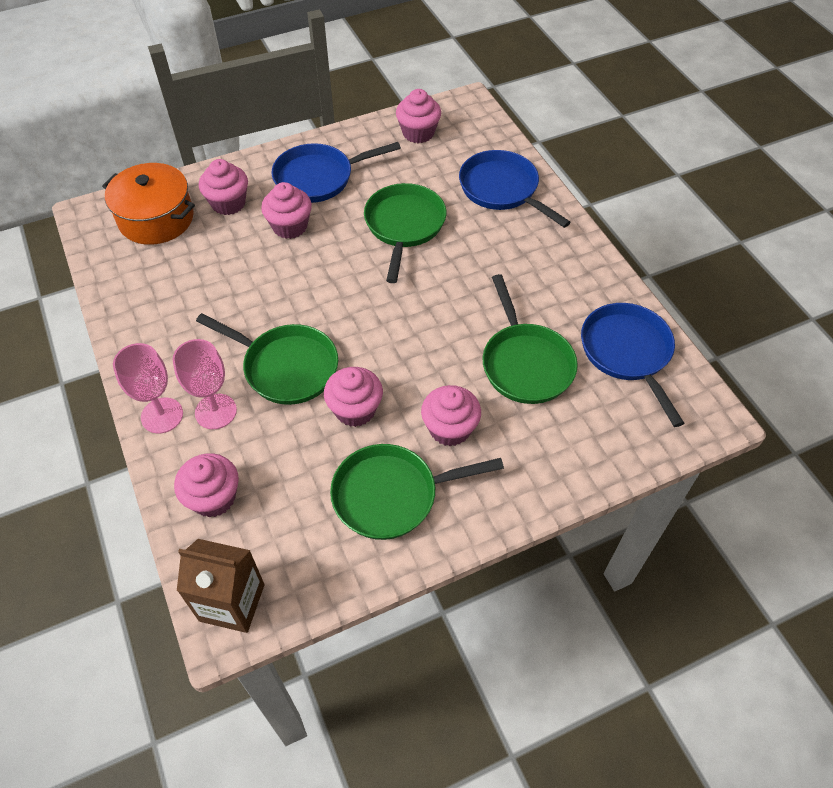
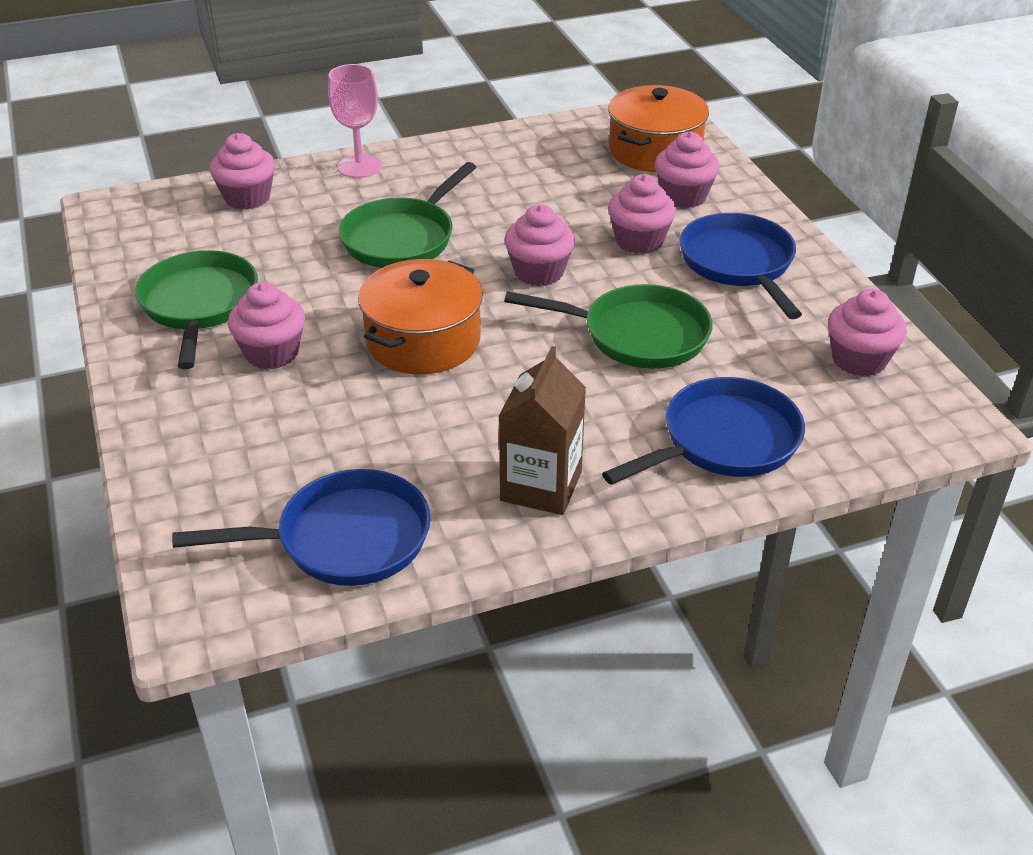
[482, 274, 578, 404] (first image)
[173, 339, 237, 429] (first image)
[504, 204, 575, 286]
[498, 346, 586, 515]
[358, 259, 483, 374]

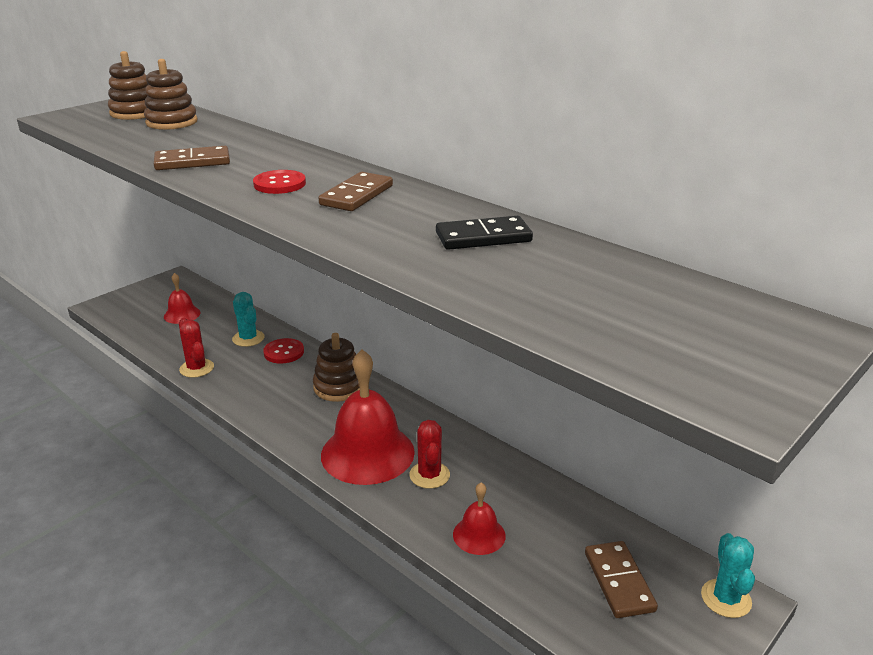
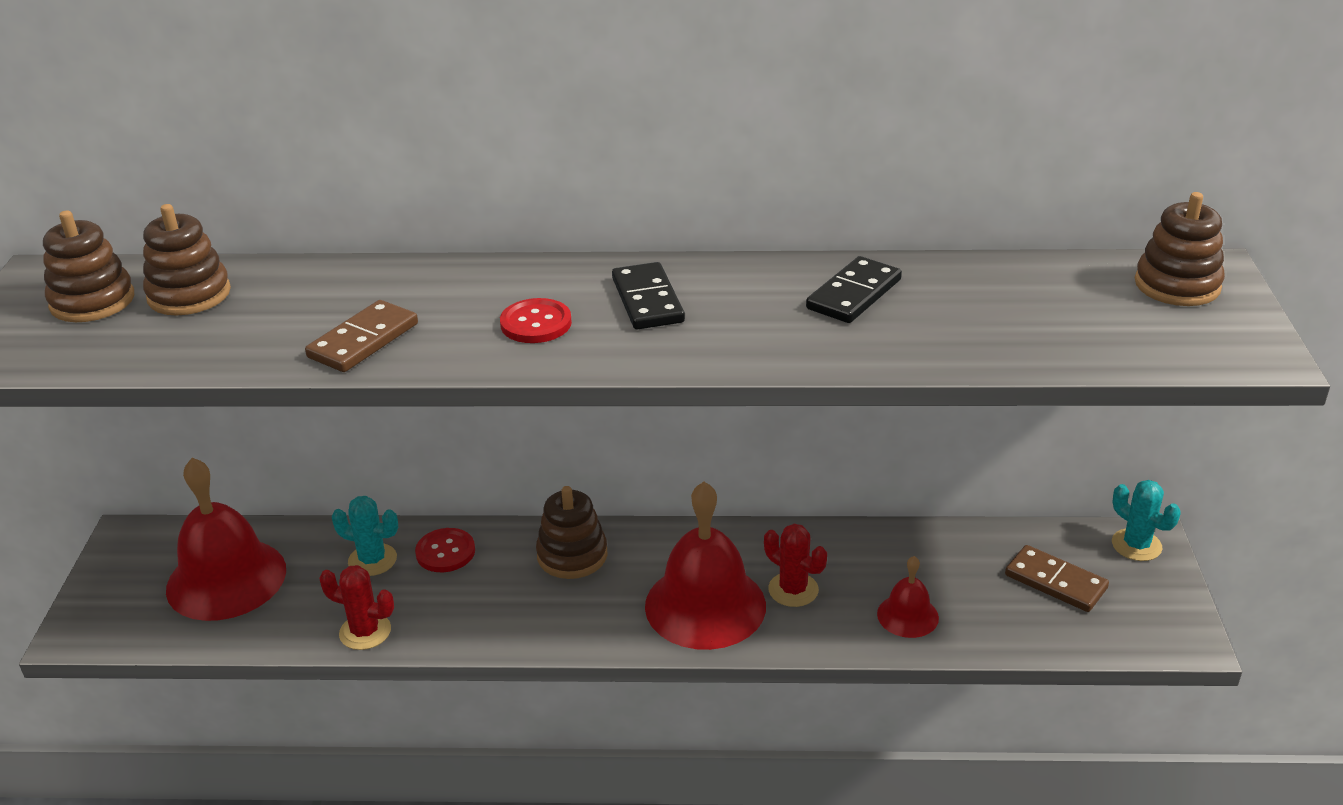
[612, 262, 685, 330]
[166, 458, 286, 621]
[1135, 192, 1225, 306]

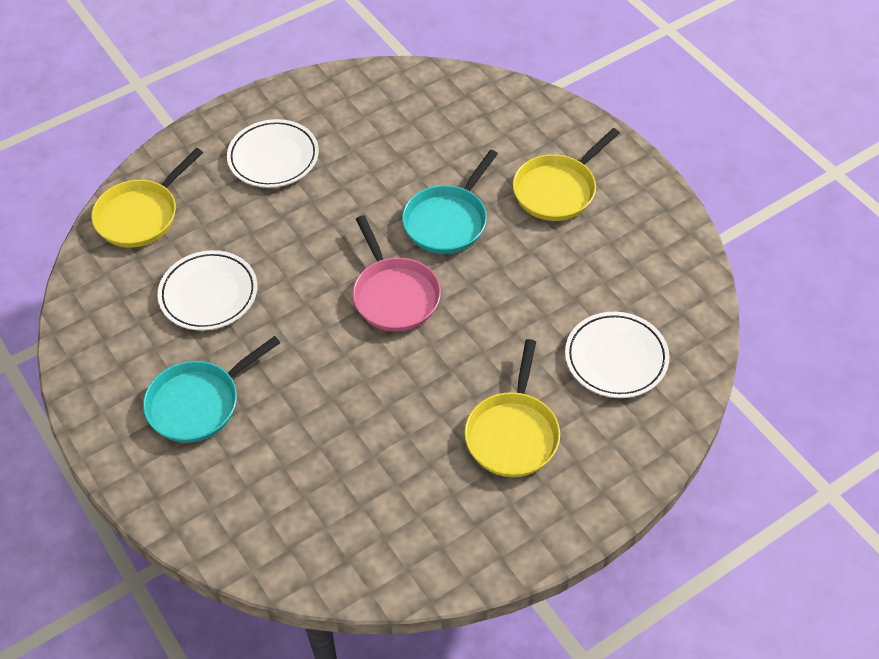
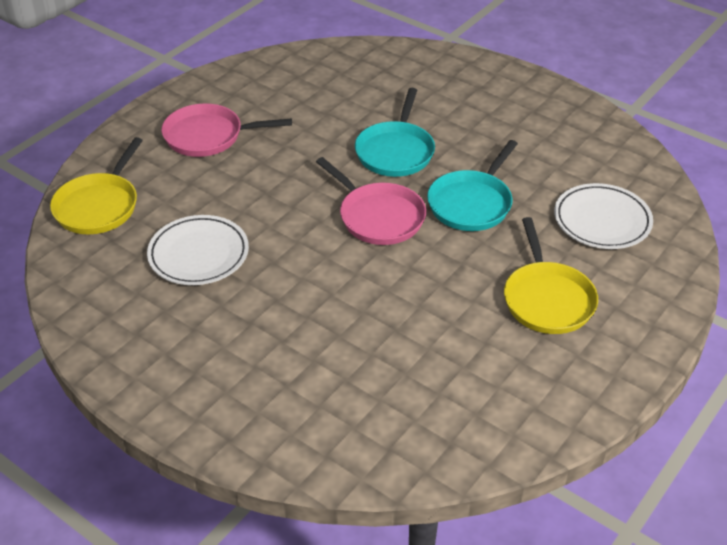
[161, 103, 292, 157]
[513, 128, 620, 221] (first image)
[427, 140, 518, 231]

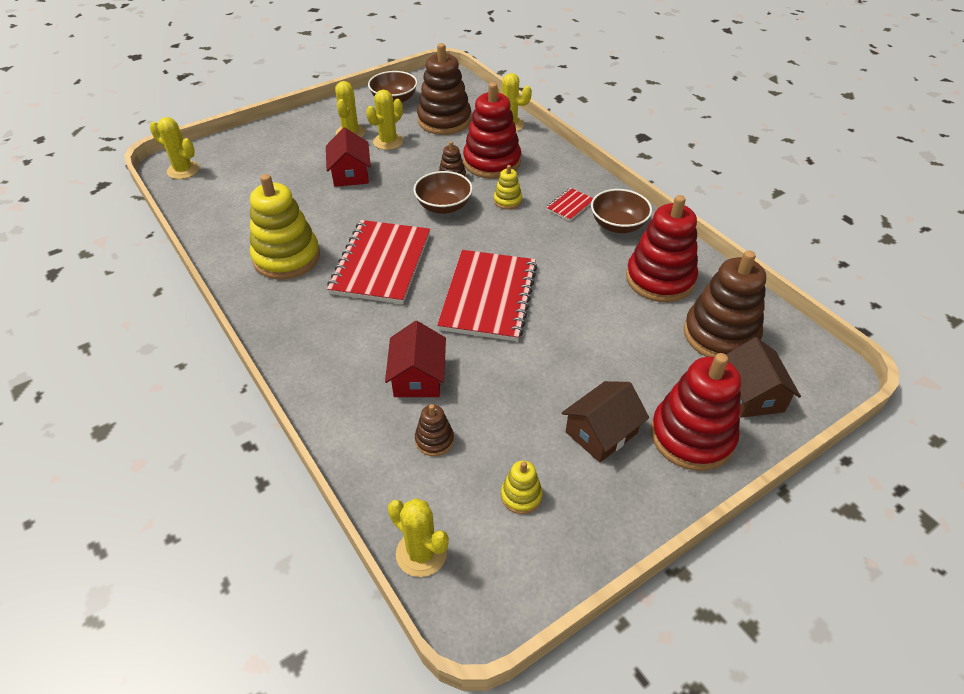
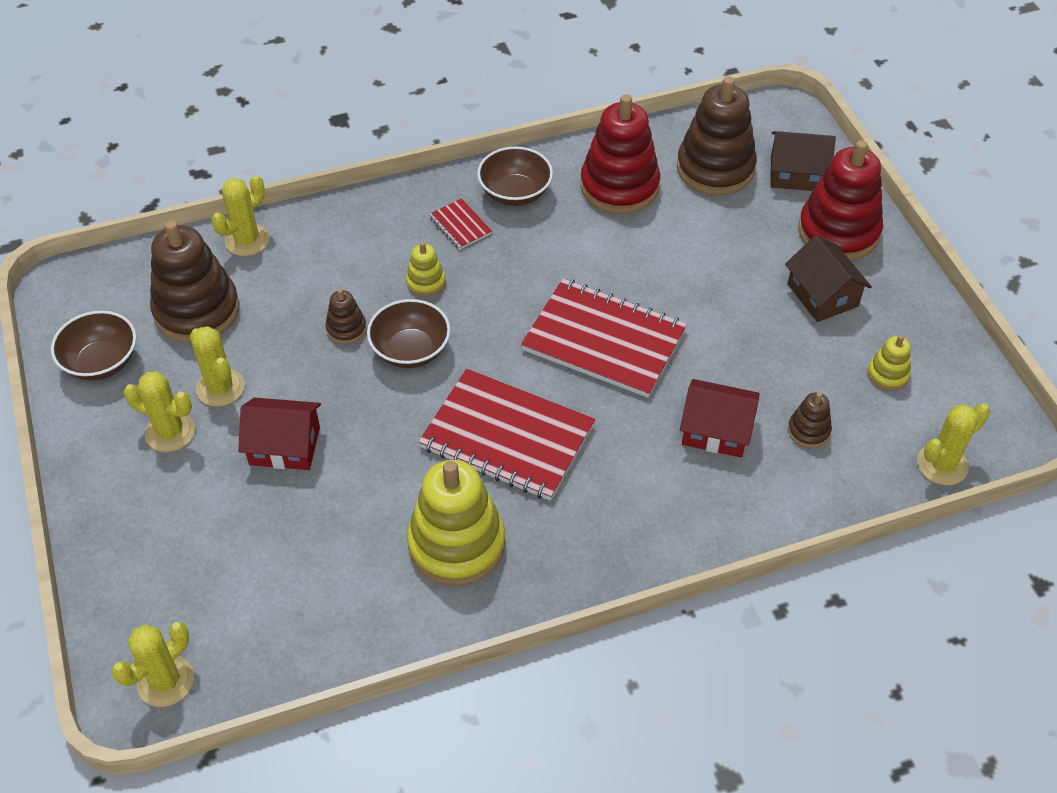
[463, 82, 521, 179] (first image)

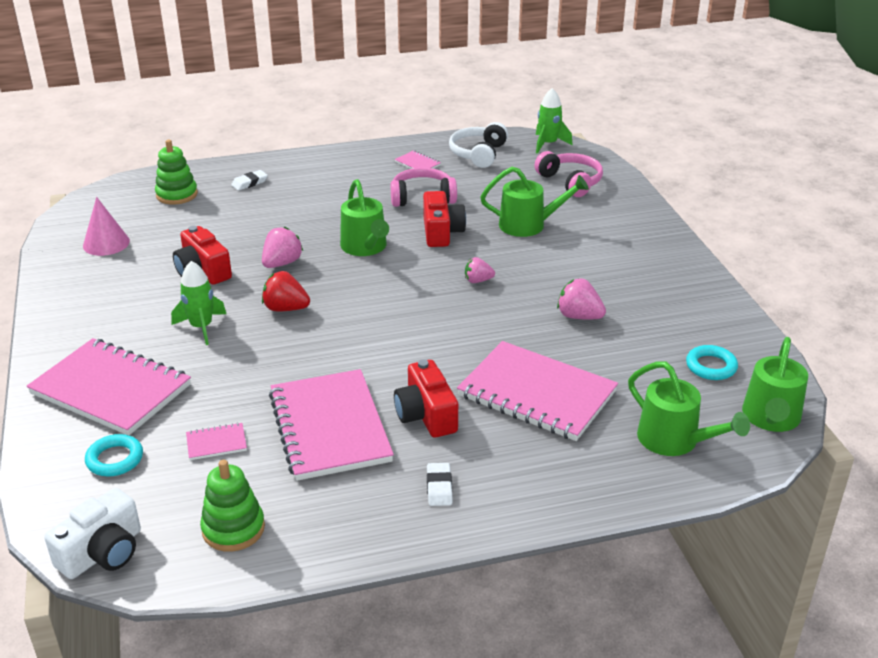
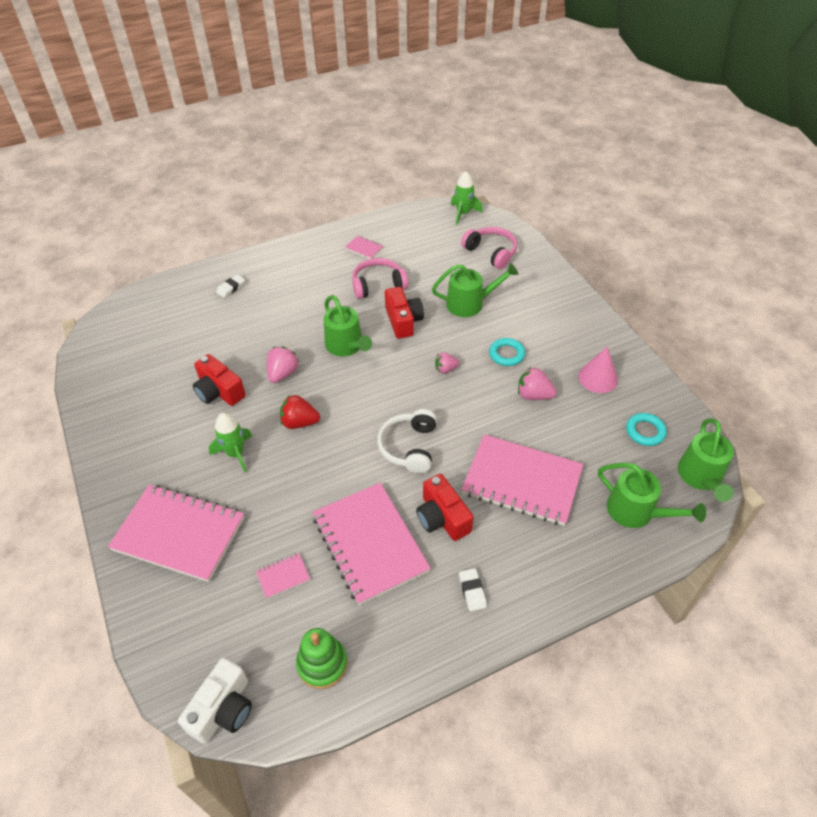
[377, 409, 437, 474]
[155, 140, 198, 205] (first image)
[578, 347, 618, 393]
[489, 338, 525, 366]

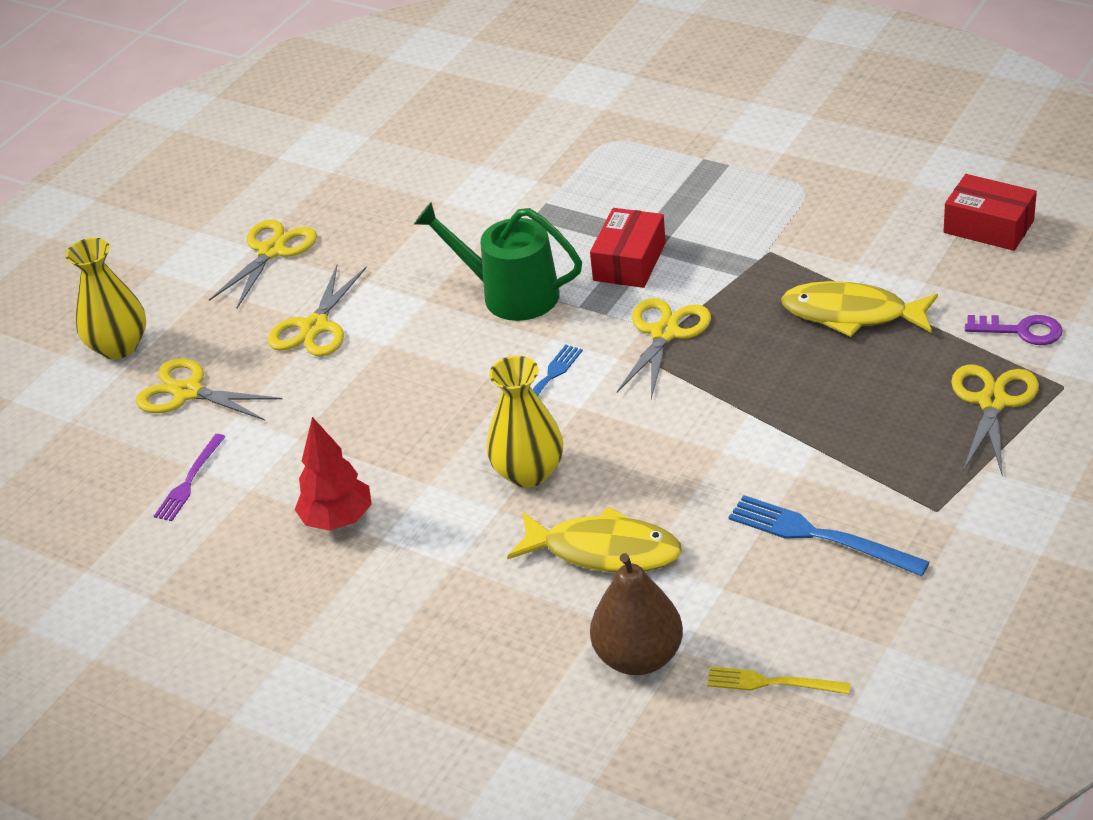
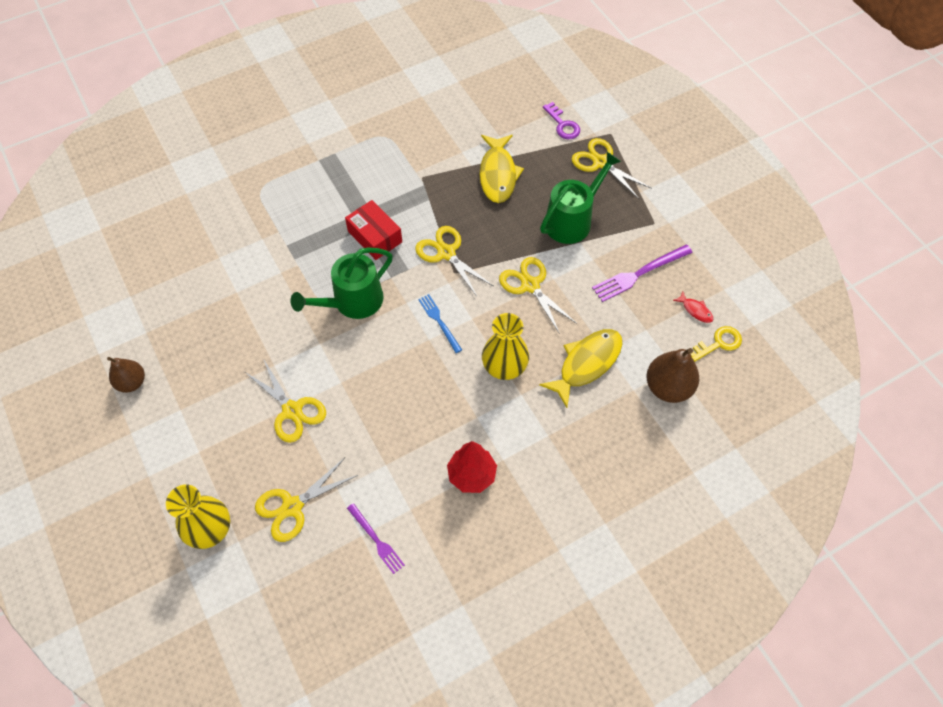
[943, 174, 1037, 251] (first image)
[499, 257, 577, 334]
[480, 135, 524, 203]
[543, 102, 580, 139]
[592, 244, 693, 302]
[691, 326, 742, 362]
[540, 152, 621, 244]
[673, 292, 713, 323]
[107, 357, 145, 393]

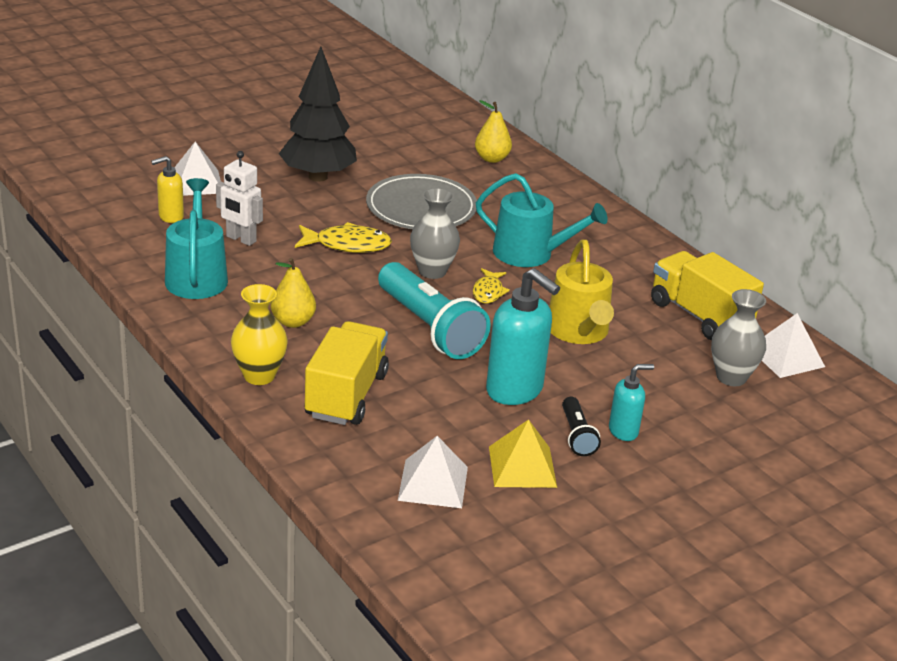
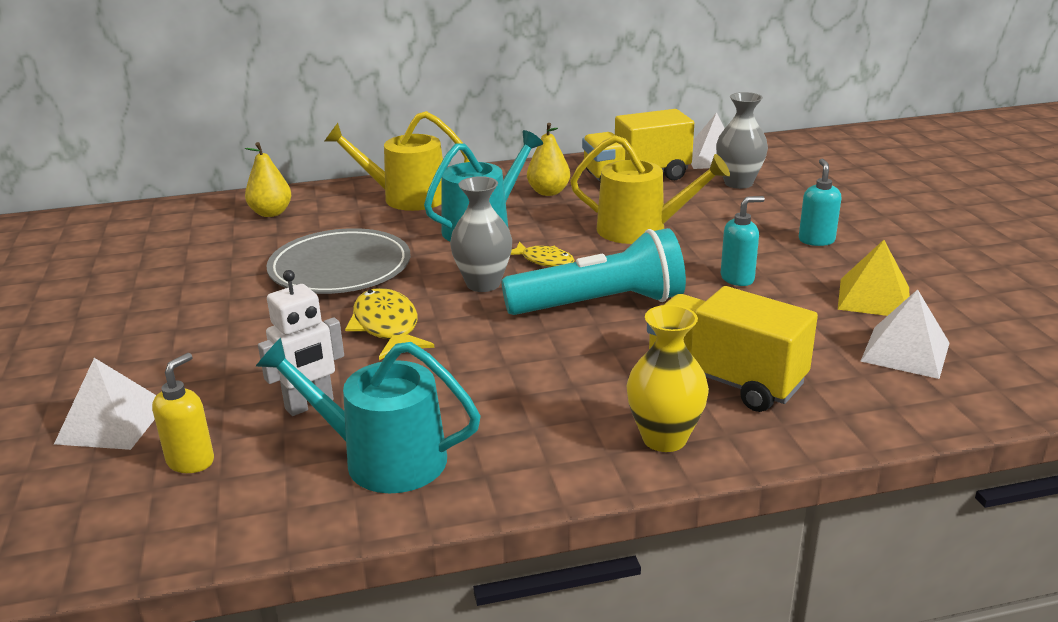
[279, 47, 357, 182] (first image)
[152, 353, 214, 473]
[345, 288, 434, 360]
[527, 123, 570, 196]
[721, 196, 765, 286]
[562, 397, 601, 456] (first image)
[325, 111, 470, 211]

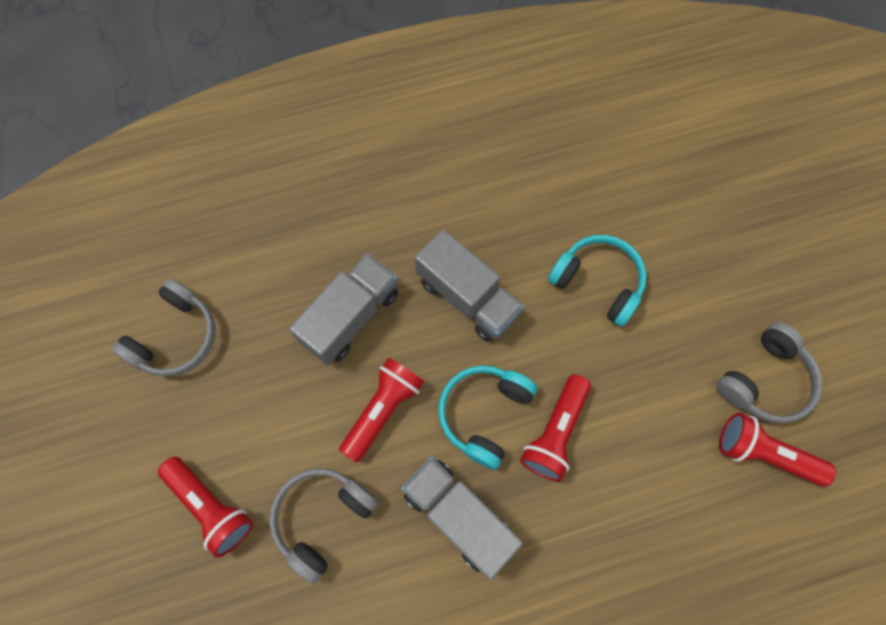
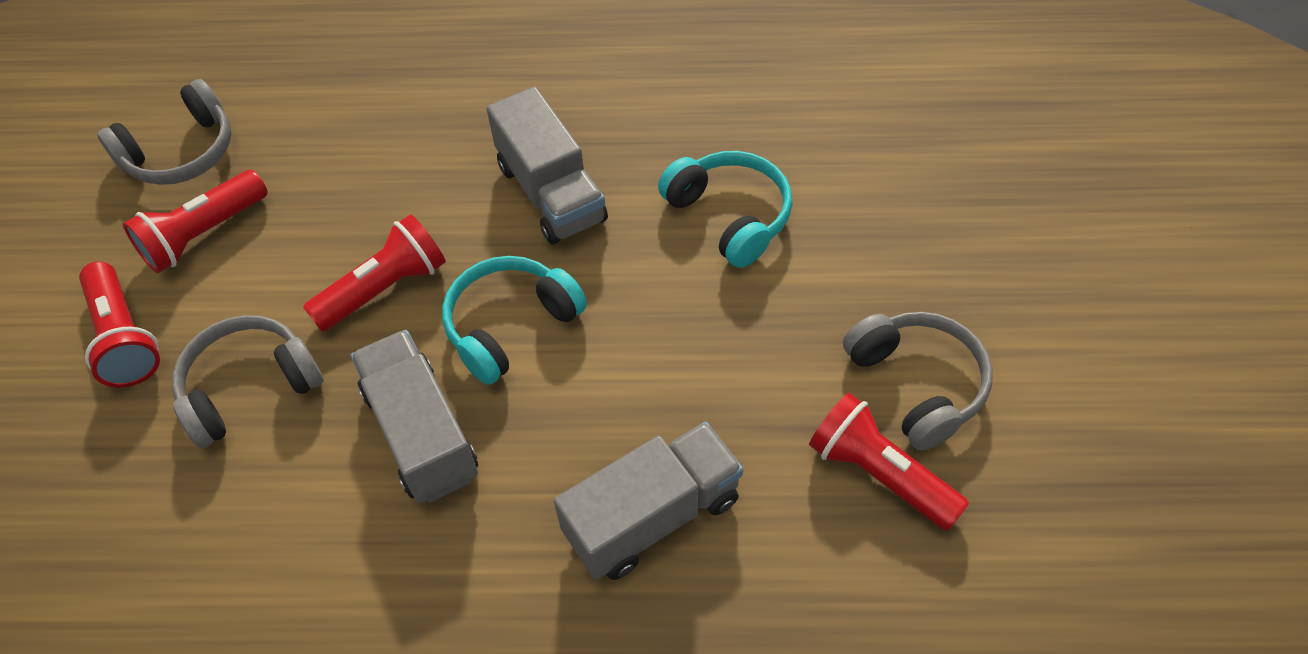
[554, 422, 743, 580]
[843, 312, 993, 451]
[123, 170, 268, 273]

